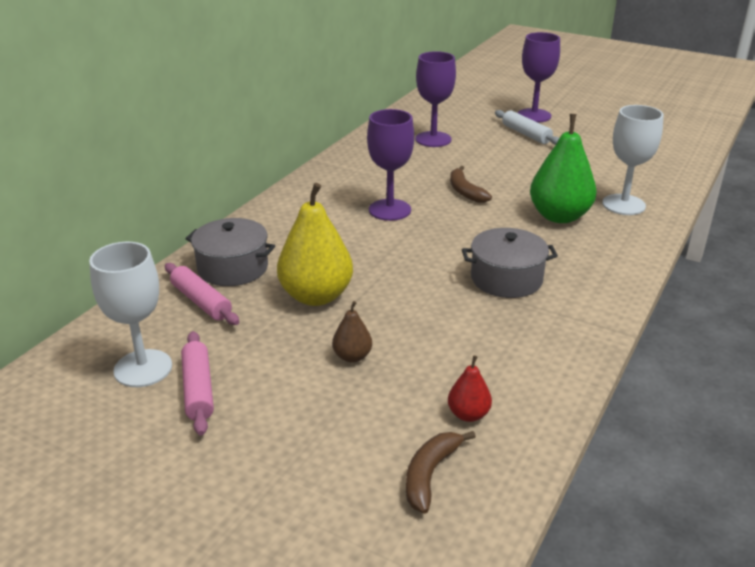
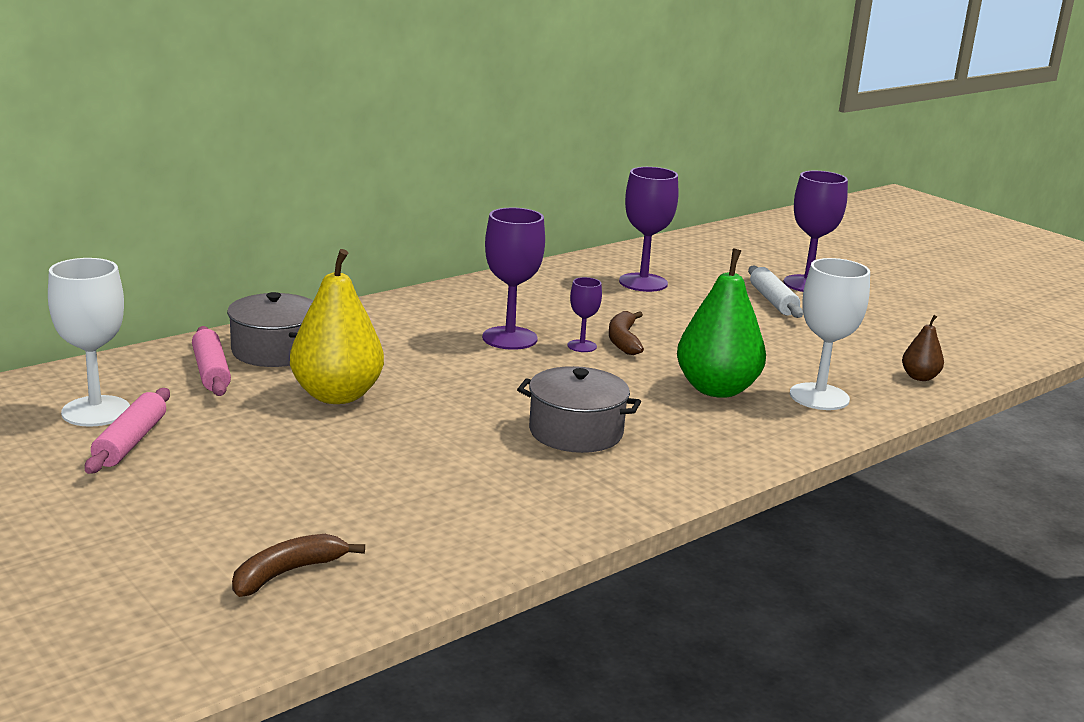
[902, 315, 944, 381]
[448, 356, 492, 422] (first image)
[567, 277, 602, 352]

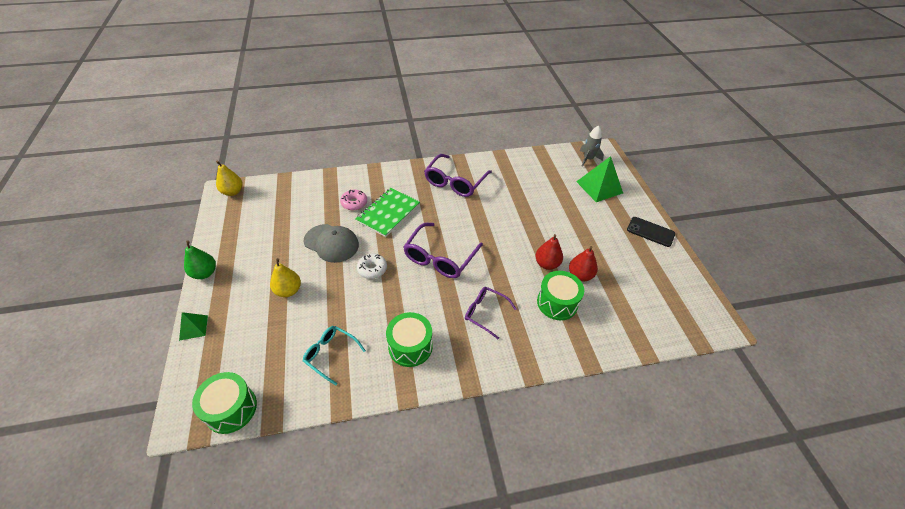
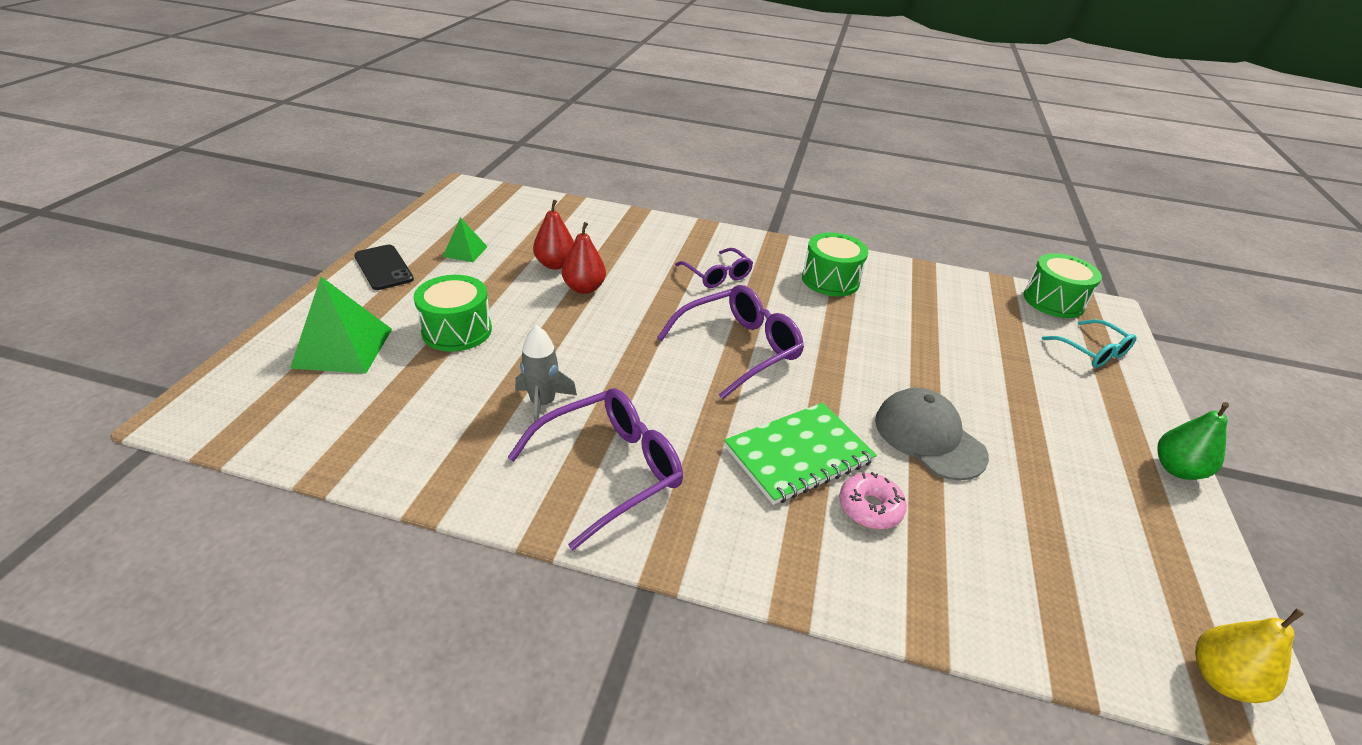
[515, 325, 577, 422]
[357, 253, 387, 279] (first image)
[270, 258, 301, 297] (first image)
[414, 275, 492, 352]
[443, 218, 488, 262]
[1042, 319, 1137, 368]

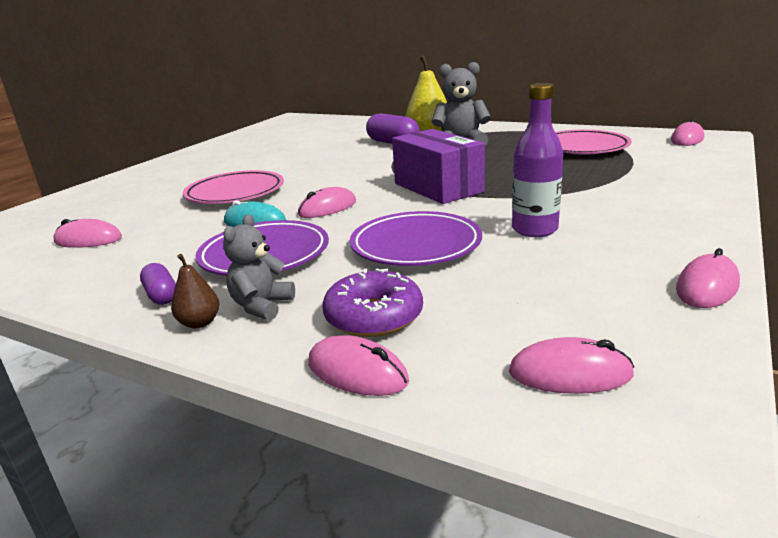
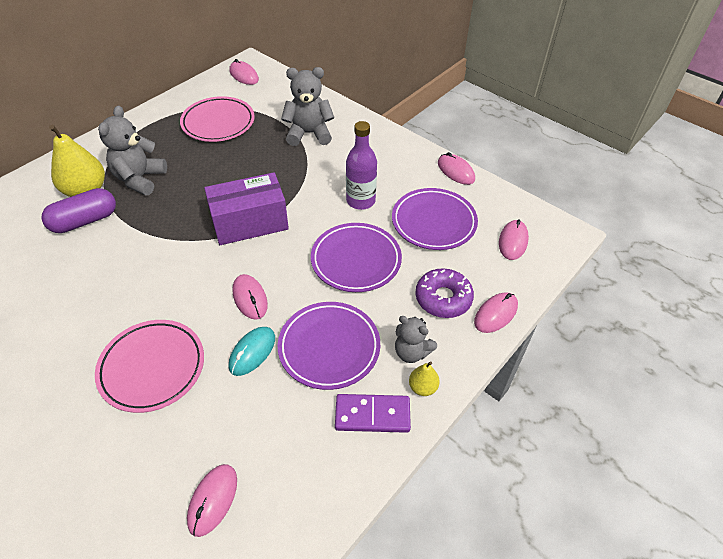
[409, 361, 440, 396]
[335, 394, 411, 433]
[281, 67, 334, 146]
[392, 188, 478, 250]

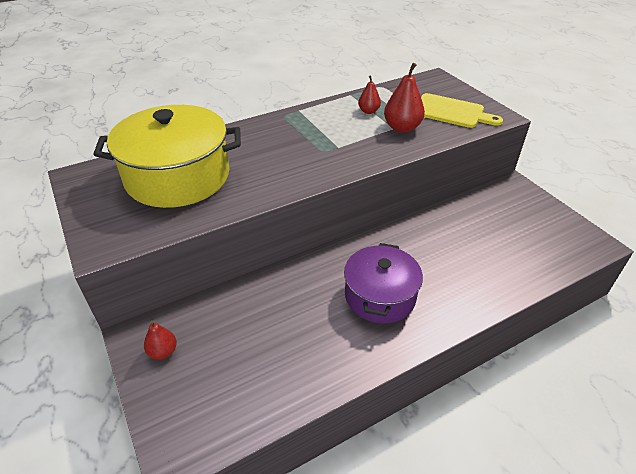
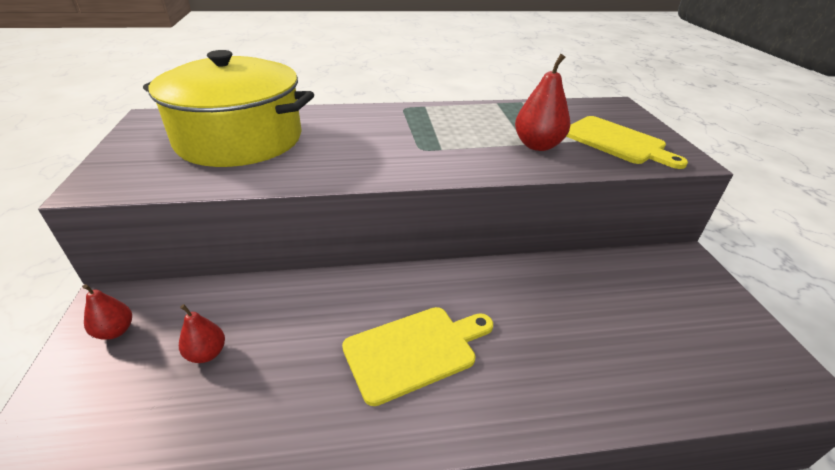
[179, 304, 225, 363]
[342, 307, 493, 406]

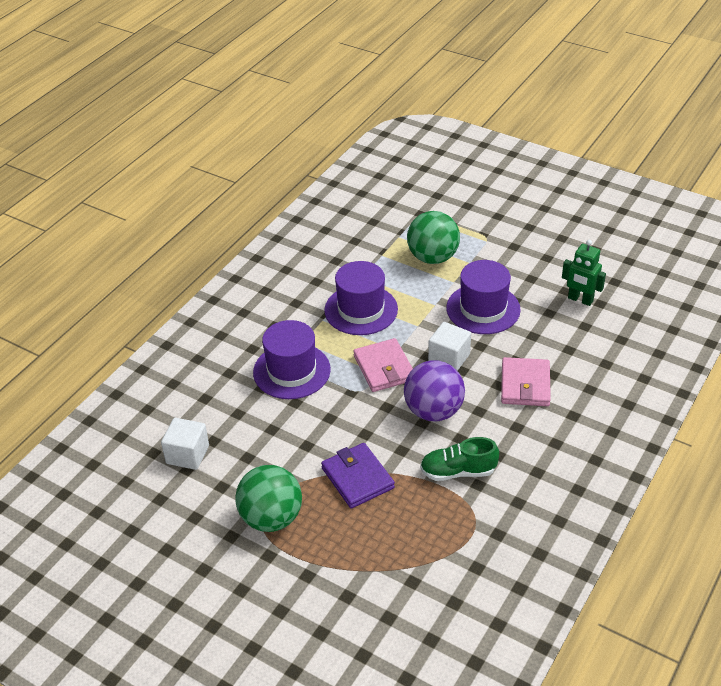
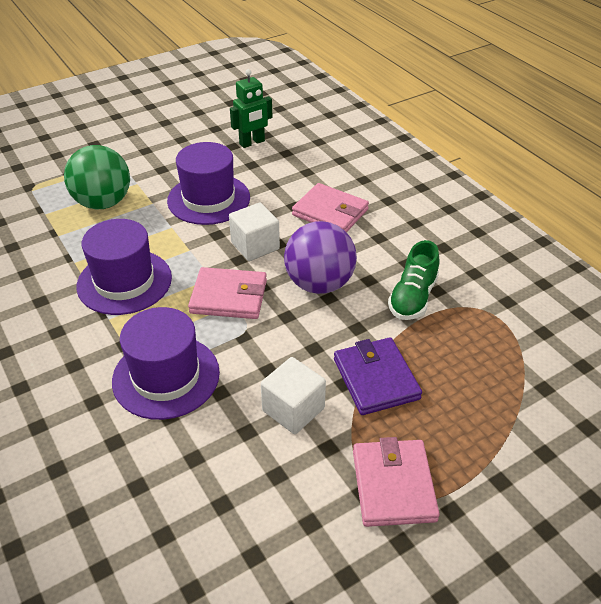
[261, 357, 326, 434]
[334, 337, 422, 415]
[353, 437, 440, 527]

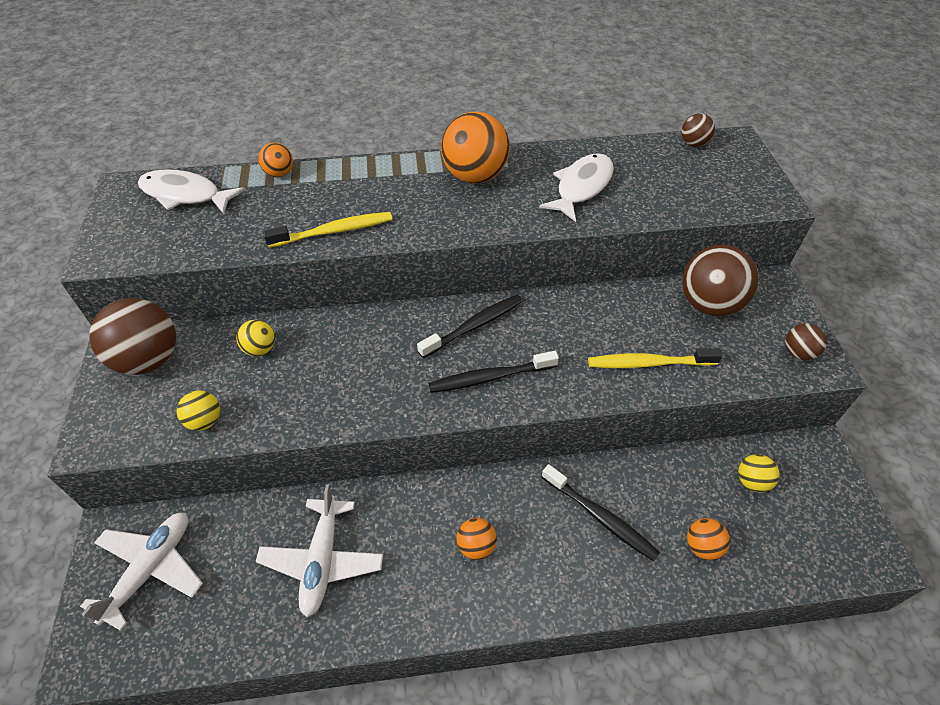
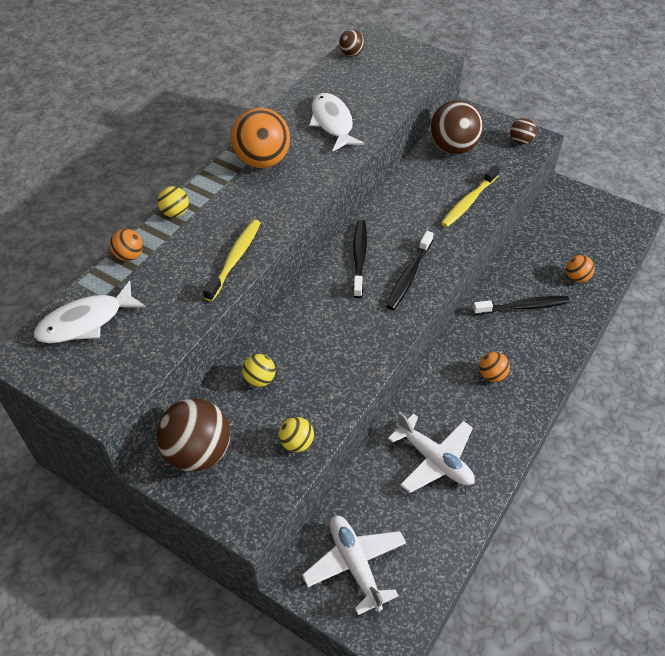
[158, 186, 189, 217]

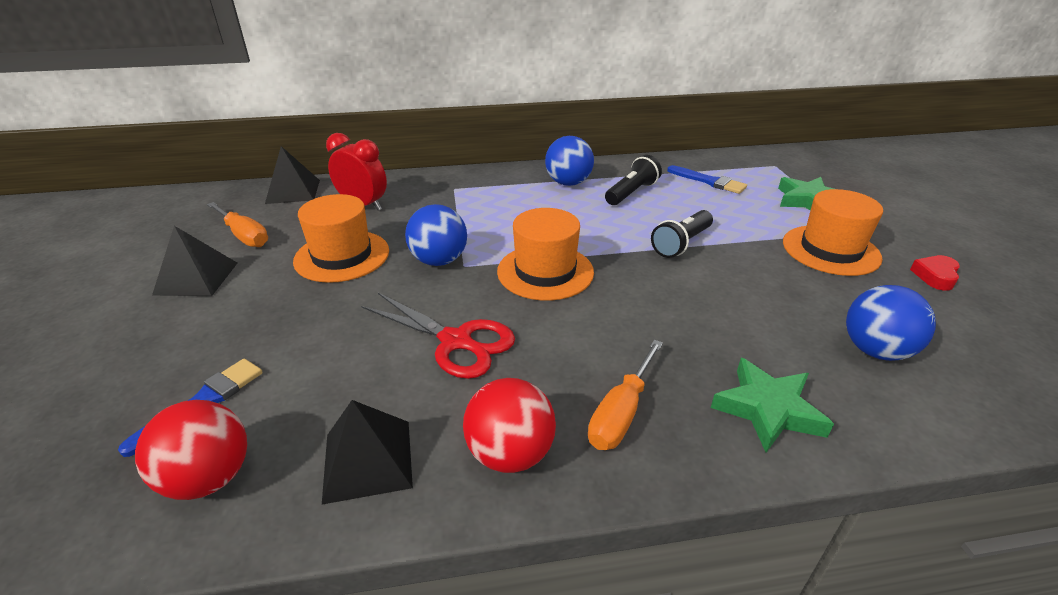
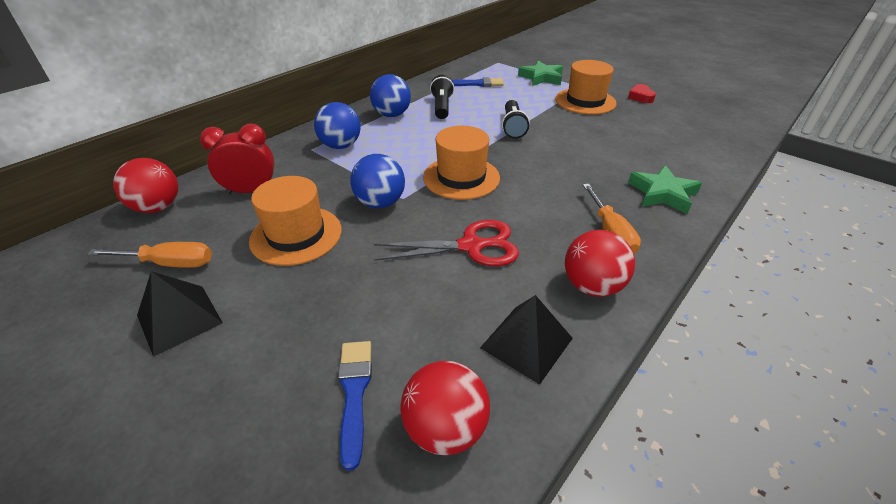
[113, 158, 178, 213]
[314, 102, 361, 149]

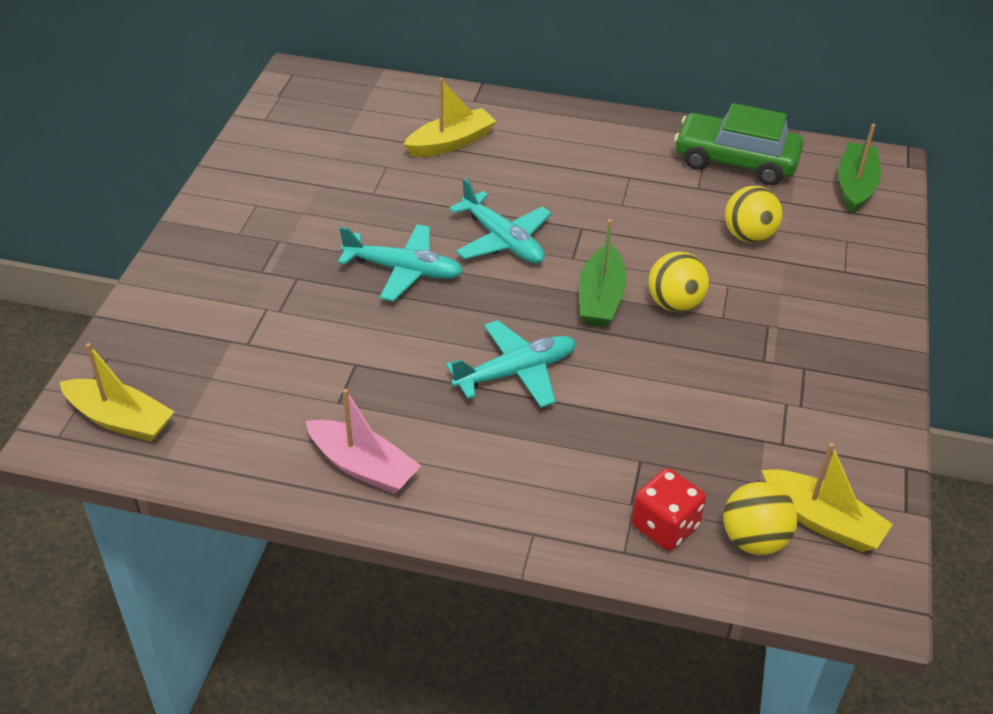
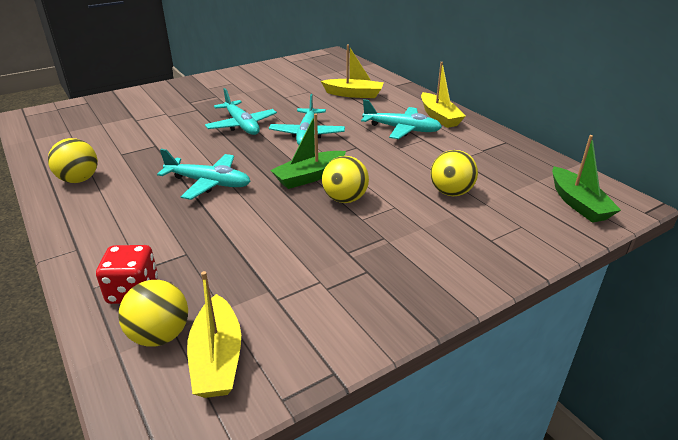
[674, 103, 804, 185] (first image)
[552, 135, 621, 223]
[421, 62, 466, 128]
[48, 138, 98, 183]
[361, 99, 442, 139]

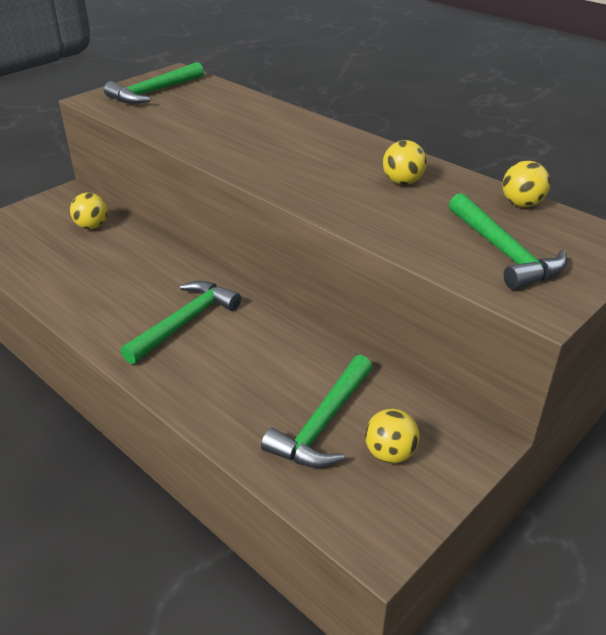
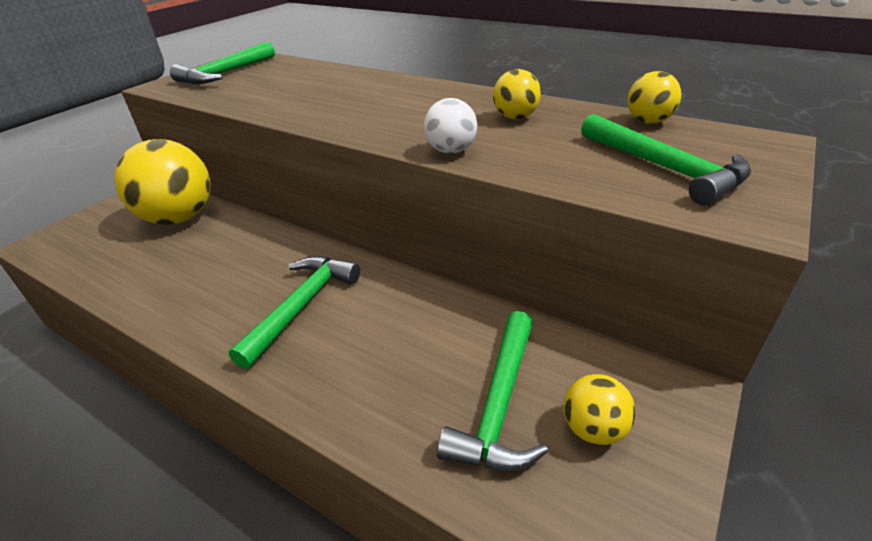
[114, 139, 211, 225]
[424, 98, 477, 154]

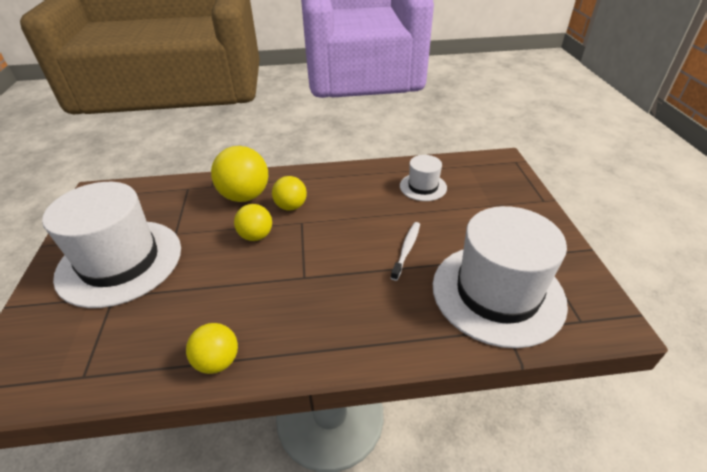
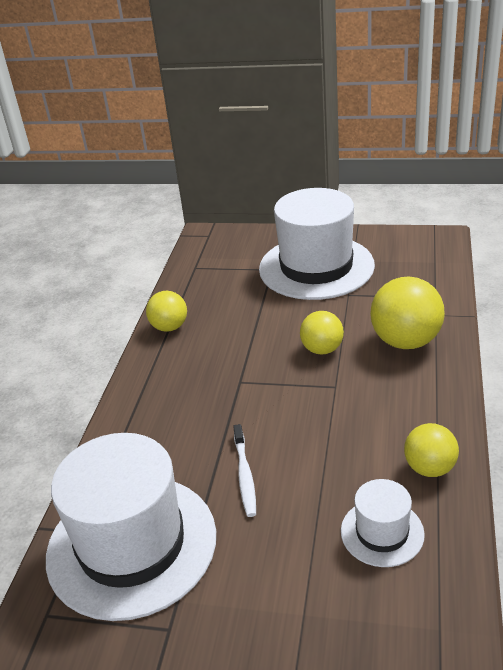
[404, 423, 459, 477]
[233, 424, 256, 517]

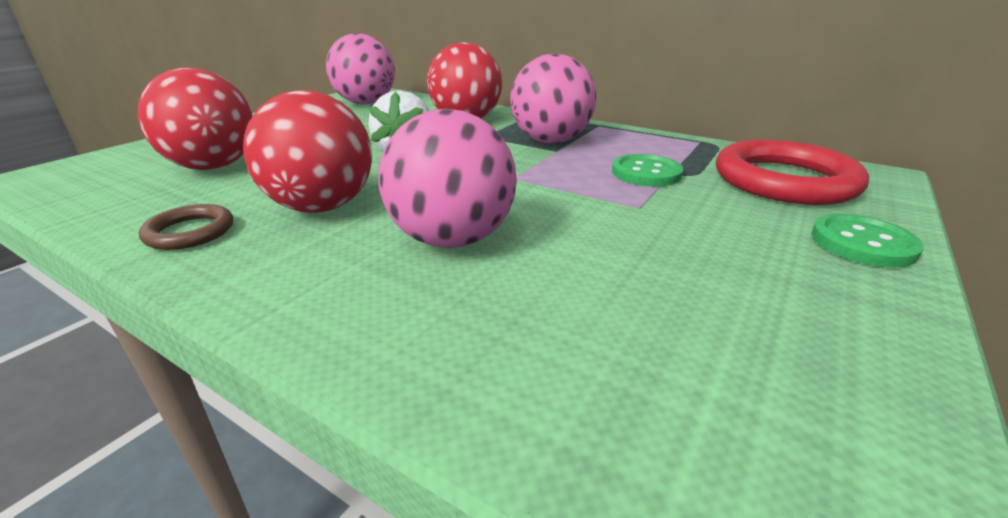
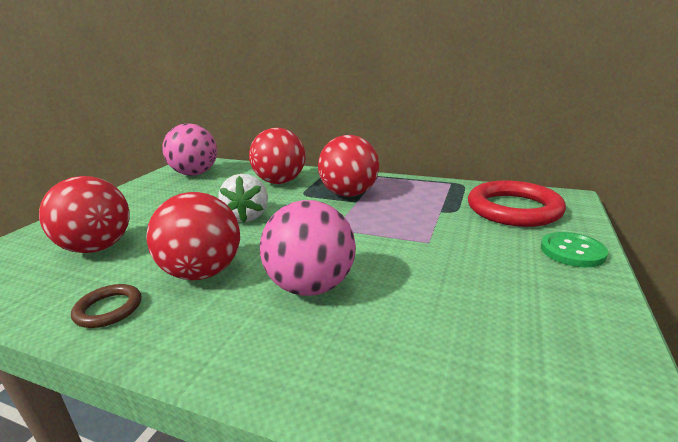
[318, 135, 379, 197]
[612, 154, 683, 187] (first image)

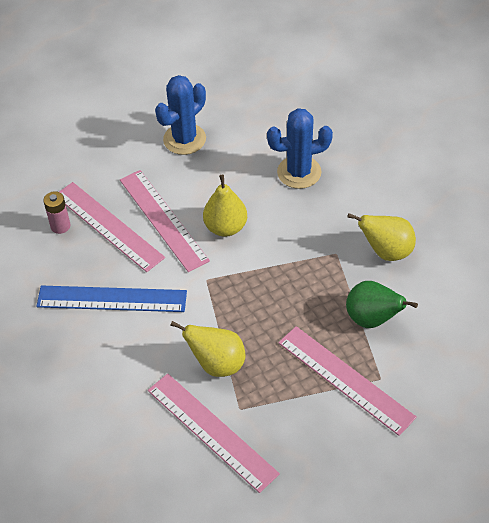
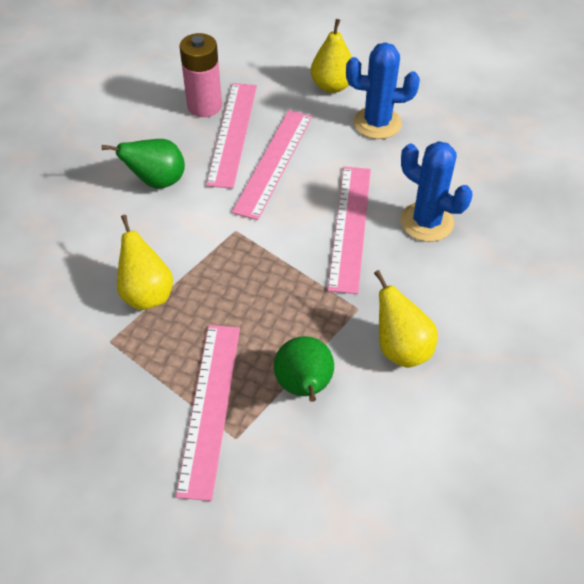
[311, 19, 352, 93]
[179, 33, 222, 117]
[102, 139, 185, 189]
[328, 167, 371, 294]

